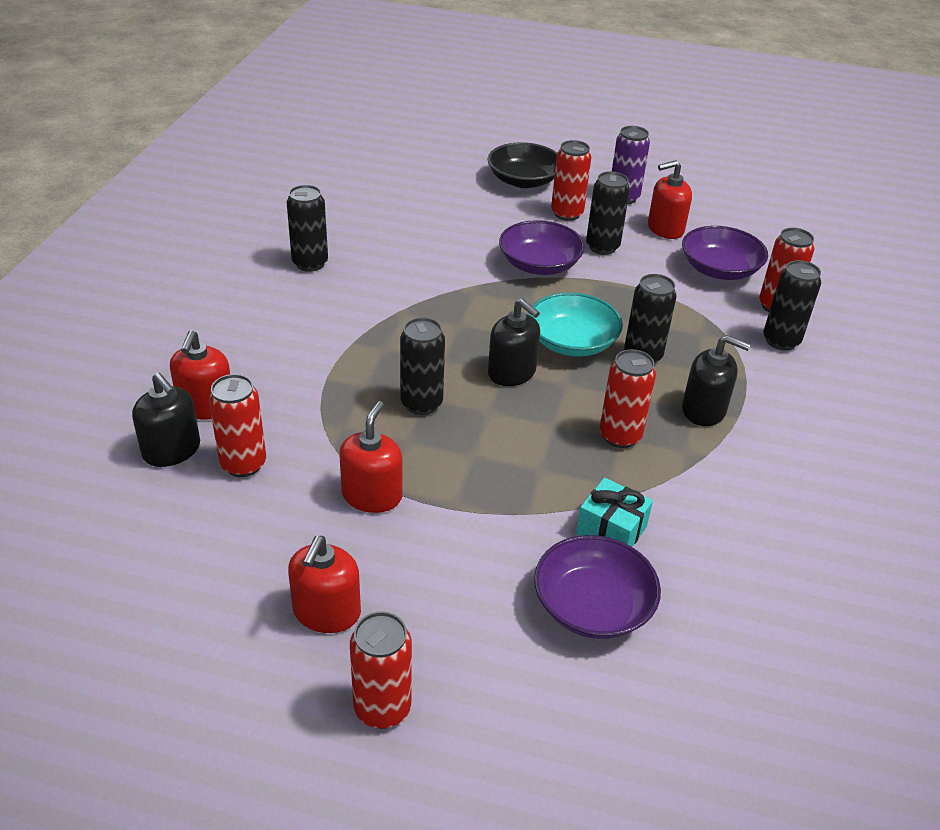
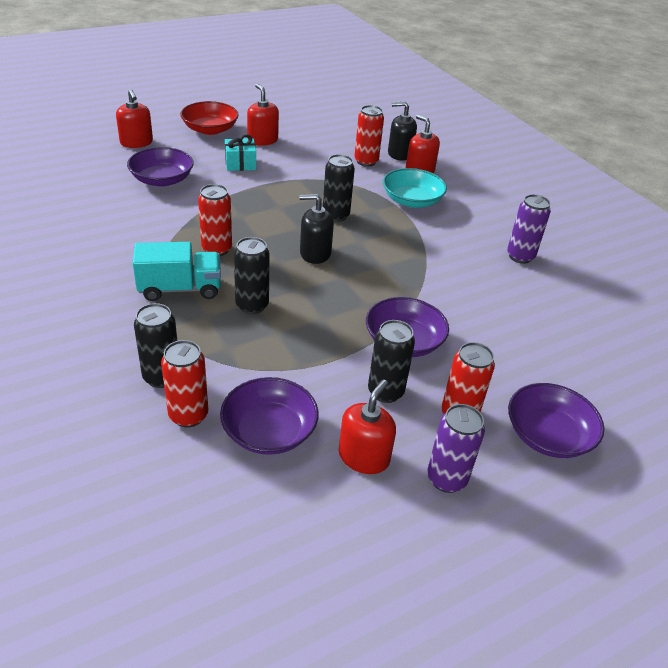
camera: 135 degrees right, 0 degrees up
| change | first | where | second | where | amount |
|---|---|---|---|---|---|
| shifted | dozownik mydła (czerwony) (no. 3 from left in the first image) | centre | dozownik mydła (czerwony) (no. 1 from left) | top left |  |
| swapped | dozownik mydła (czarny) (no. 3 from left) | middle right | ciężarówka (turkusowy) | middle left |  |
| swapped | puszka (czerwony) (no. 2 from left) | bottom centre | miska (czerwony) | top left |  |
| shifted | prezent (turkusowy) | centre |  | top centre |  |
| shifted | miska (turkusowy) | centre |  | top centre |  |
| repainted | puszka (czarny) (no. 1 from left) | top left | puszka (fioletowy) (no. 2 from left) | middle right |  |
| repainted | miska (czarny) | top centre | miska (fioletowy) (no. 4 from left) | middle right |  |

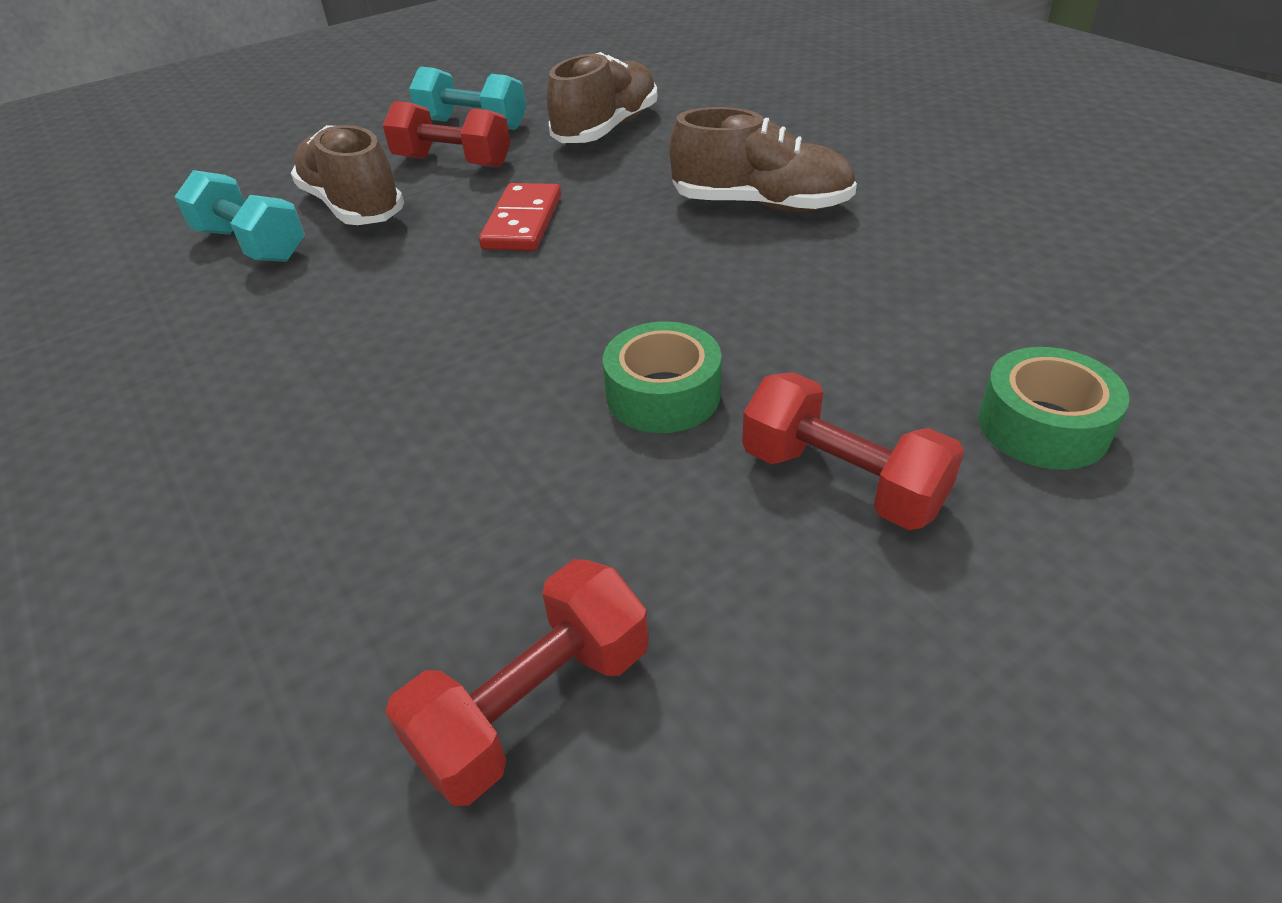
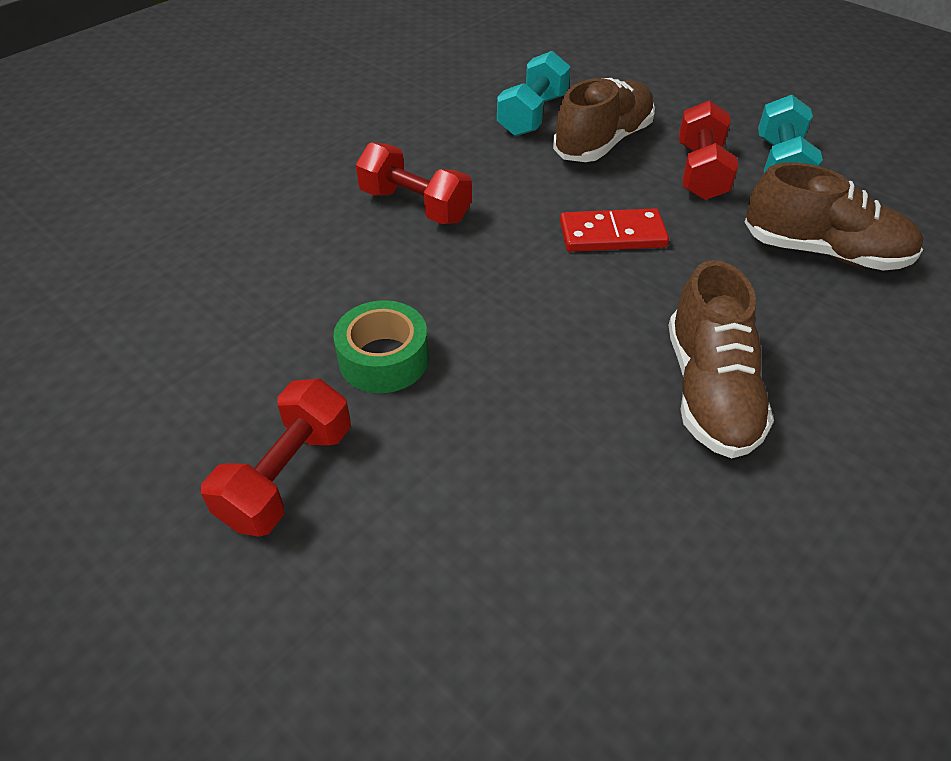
camera: 75 degrees right, 5 degrees up
| change | first | where | second | where | amount |
|---|---|---|---|---|---|
| shifted | hantel (czerwony) (no. 2 from left) | bottom centre |  | top centre |  |
| gone | taśma klejąca (zielony) (no. 2 from left) | middle right |  |  |  |

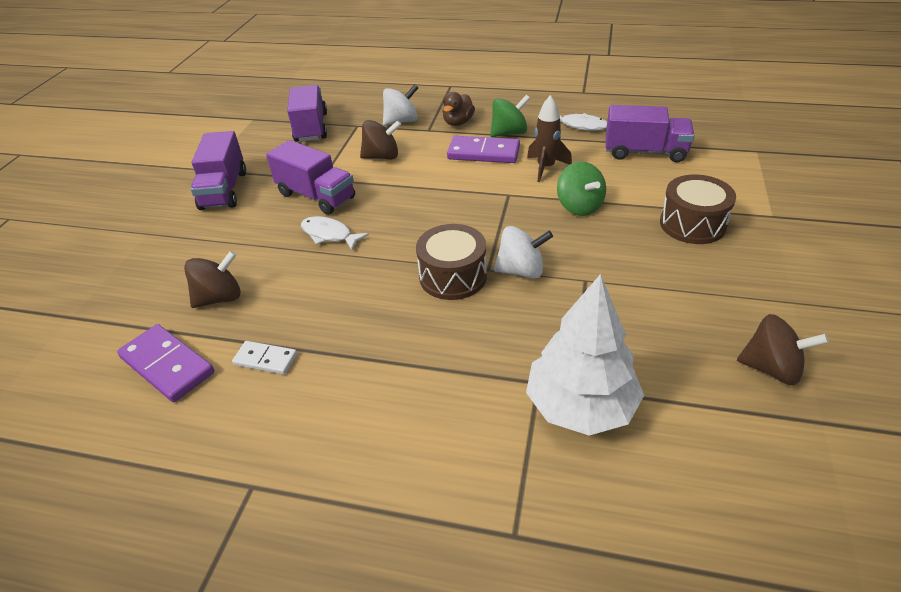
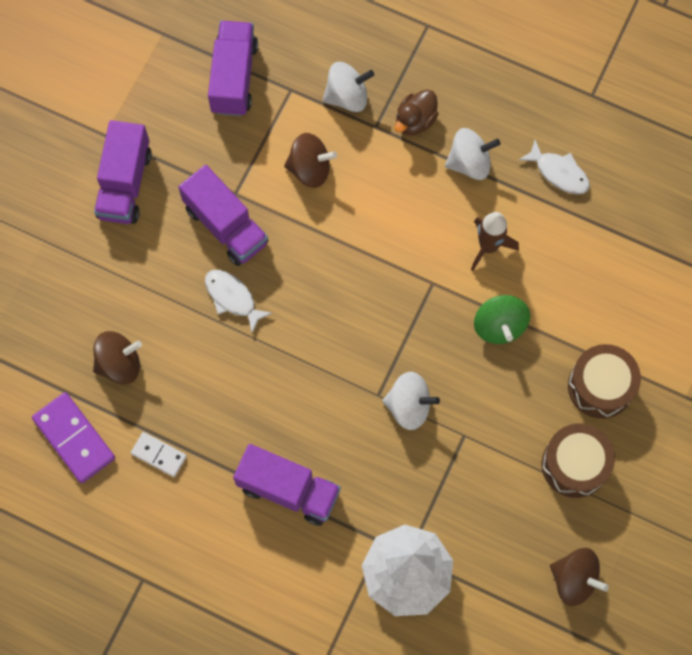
camera: 10 degrees right, 30 degrees up
| change | first | where | second | where | amount |
|---|---|---|---|---|---|
| shifted | ciężarówka (fioletowy) (no. 4 from left) | top right |  | bottom centre |  |
| repainted | bączek (zielony) (no. 1 from left) | top centre | bączek (biały) (no. 3 from left) | top right |  |
| shifted | bęben (brązowy) (no. 1 from left) | centre |  | bottom right |  |
| gone | kostka domina (fioletowy) (no. 2 from left) | top centre |  |  |  |

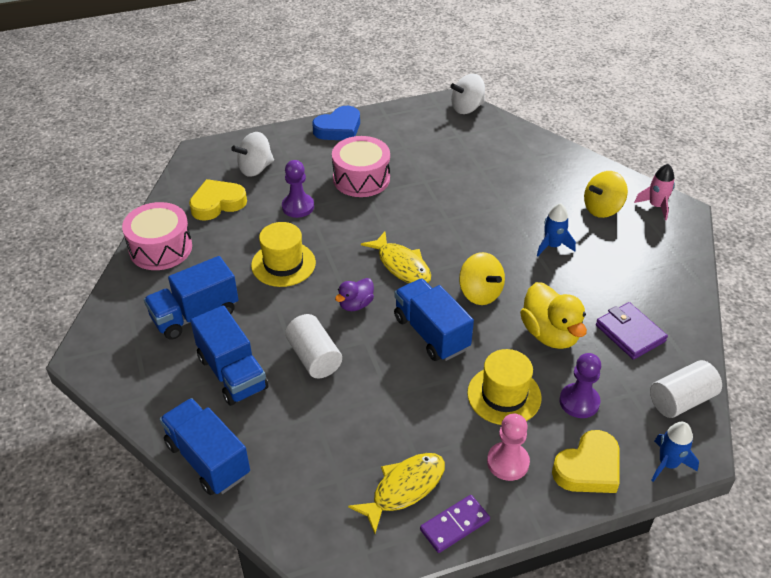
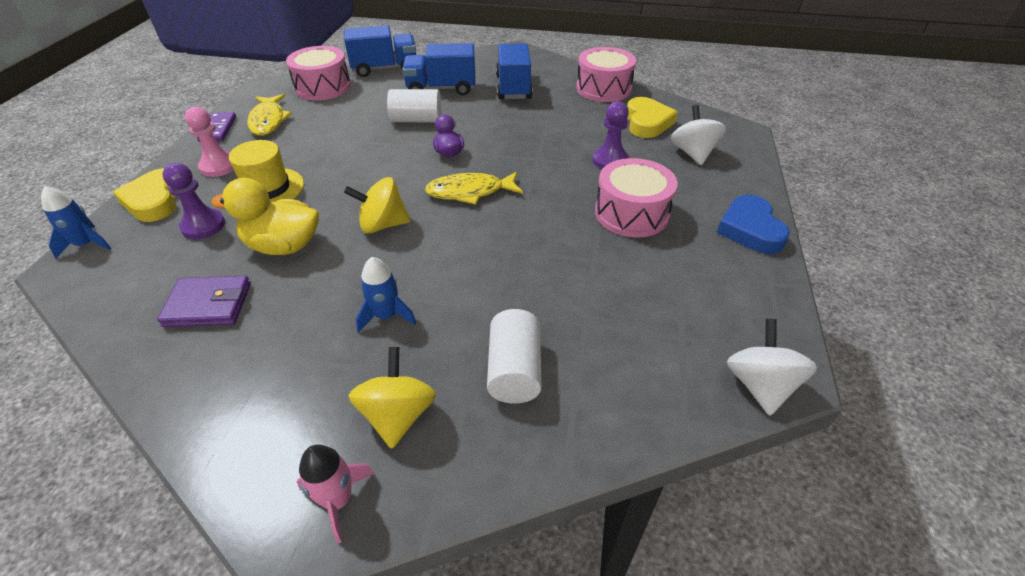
camera: 120 degrees right, 0 degrees up
| change | first | where | second | where | amount |
|---|---|---|---|---|---|
| new |  |  | bęben (różowy) (no. 1 from left) | top left |  |
| shifted | walec (biały) (no. 2 from left) | bottom right |  | centre |  |
| gone | kapelusz (żółty) (no. 1 from left) | centre |  |  |  |
| gone | ciężarówka (niebieski) (no. 4 from left) | centre |  |  |  |

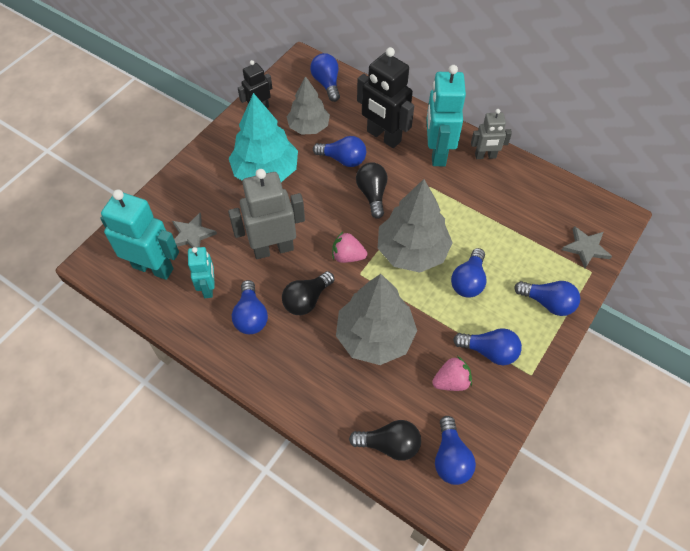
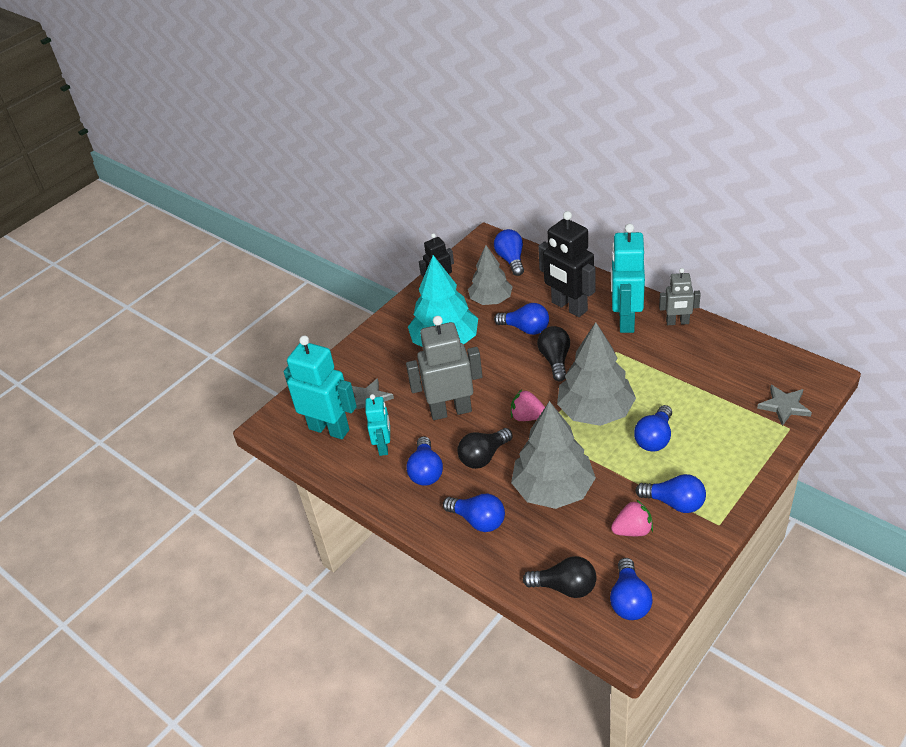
camera: 10 degrees right, 15 degrees down
| change | first | where | second | where | amount |
|---|---|---|---|---|---|
| shifted | żarówka (niebieski) (no. 7 from left in the first image) | middle right | żarówka (niebieski) (no. 2 from left) | bottom centre |  |

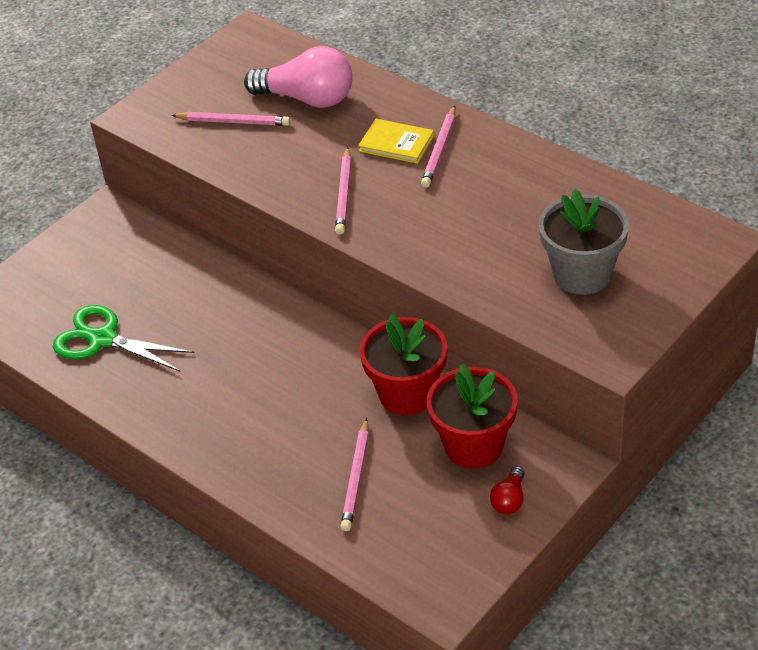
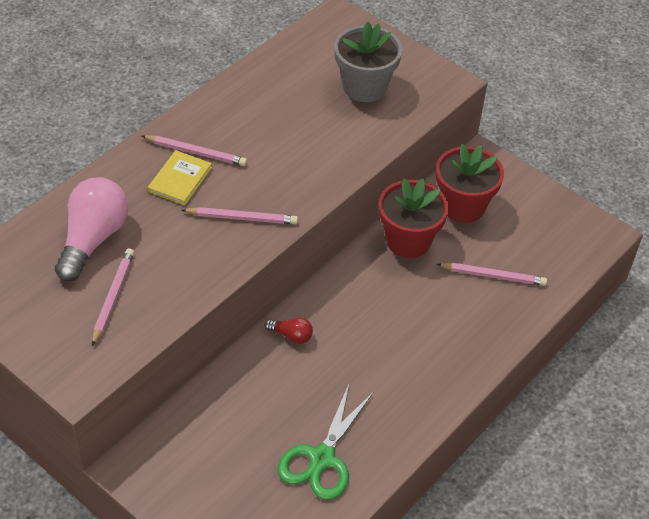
camera: 95 degrees left, 5 degrees up
| change | first | where | second | where | amount |
|---|---|---|---|---|---|
| shifted | żarówka (czerwony) | bottom right |  | centre |  |

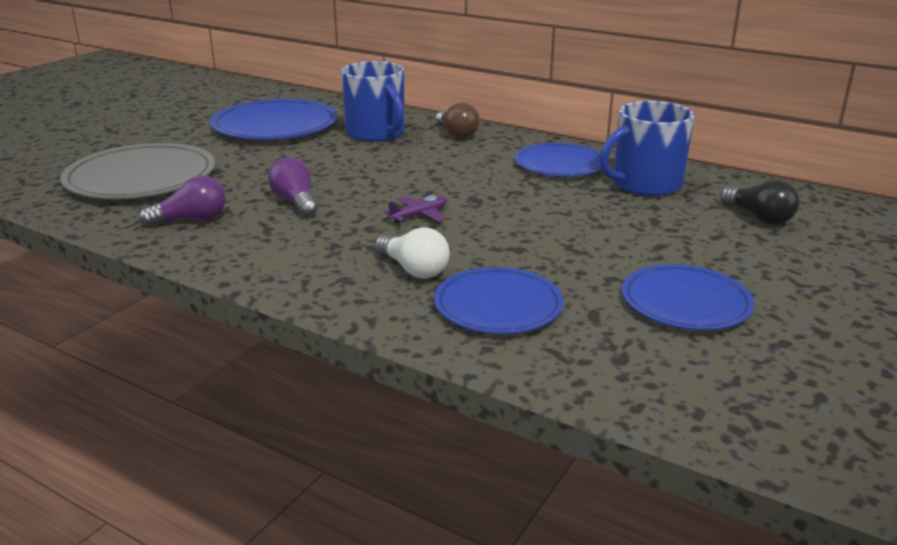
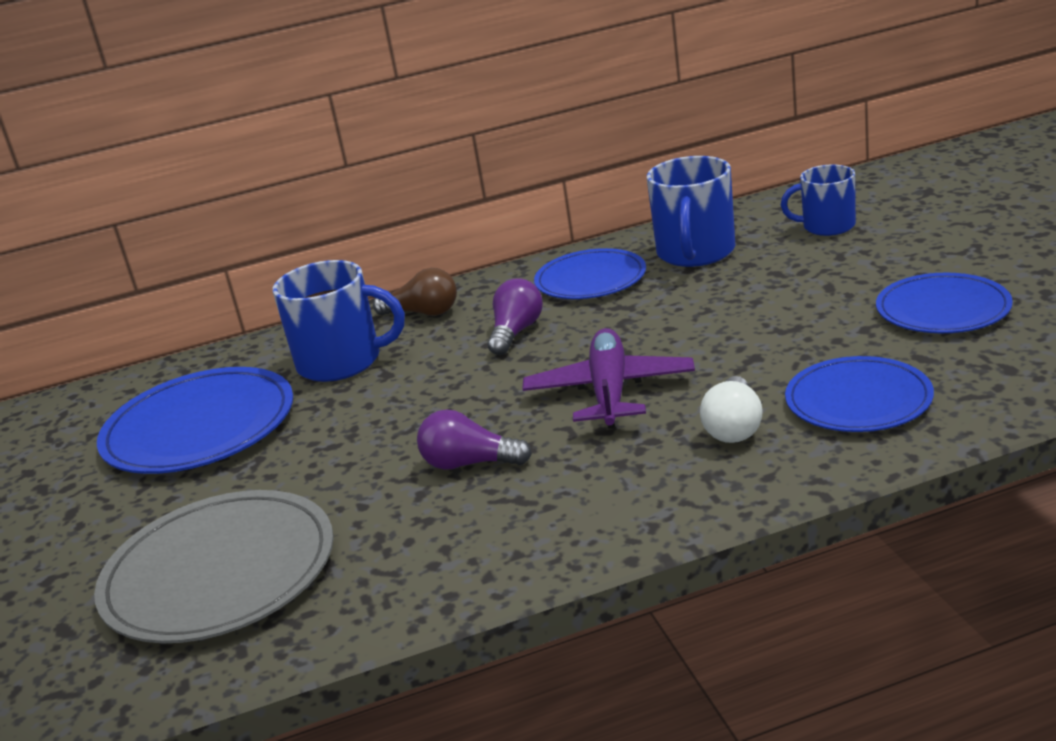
camera: 45 degrees left, 0 degrees up
| change | first | where | second | where | amount |
|---|---|---|---|---|---|
| shifted | żarówka (fioletowy) (no. 1 from left in the first image) | middle left | żarówka (fioletowy) (no. 2 from left) | centre |  |
| scaled | samolot (fioletowy) | centre |  | centre | x1.95 |
| rotated | żarówka (biały) | centre |  | middle right | 105 degrees clockwise |
| swapped | żarówka (czarny) | middle right | kubek (niebieski) (no. 3 from left) | top right |  |

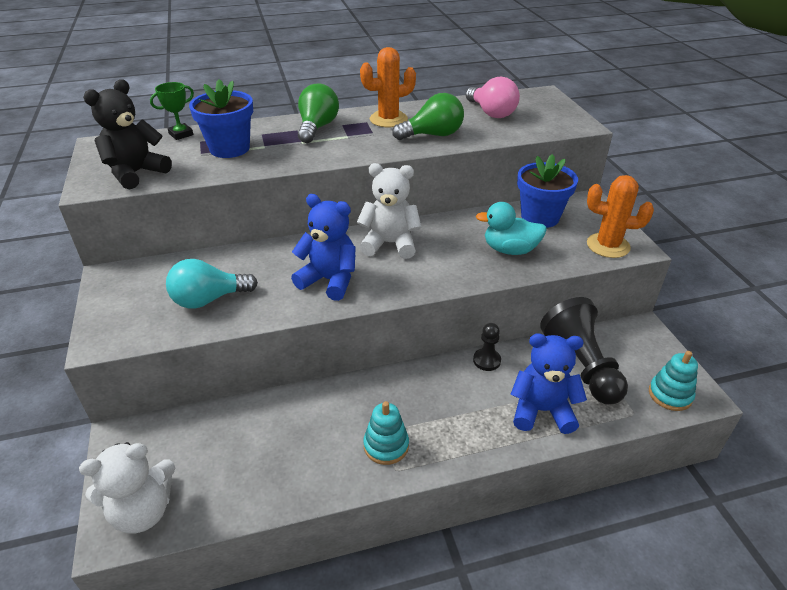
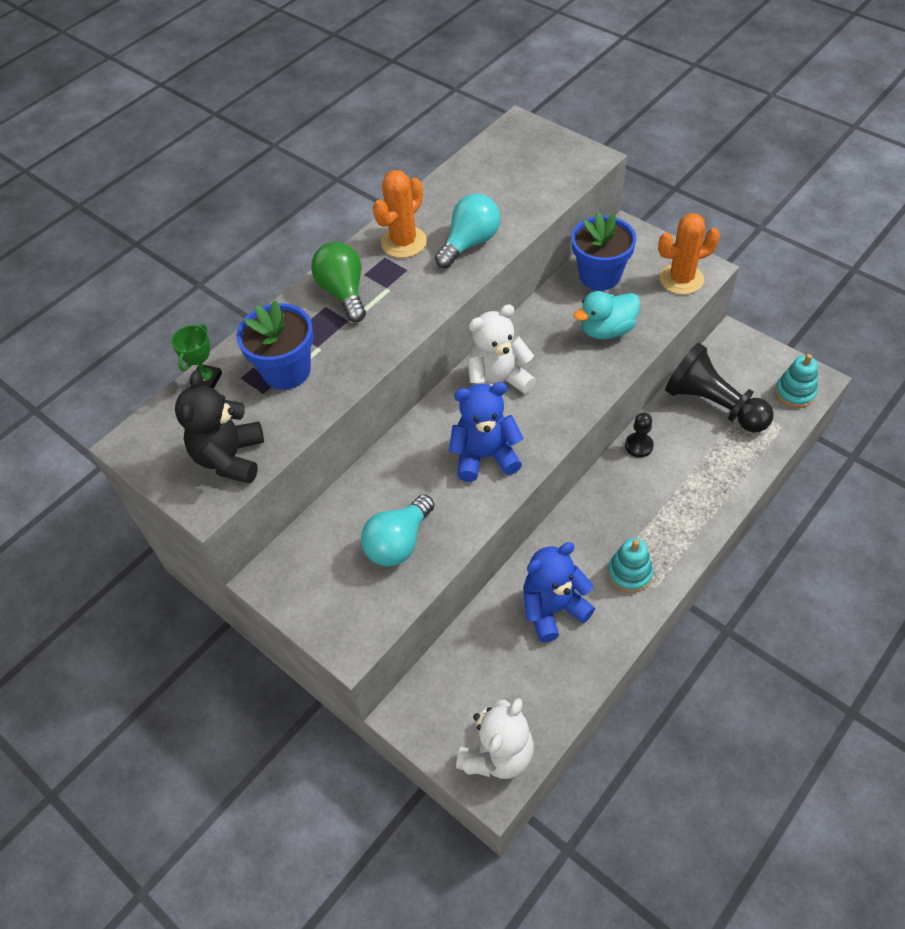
camera: 30 degrees left, 15 degrees up
| change | first | where | second | where | amount |
|---|---|---|---|---|---|
| repainted | żarówka (zielony) (no. 2 from left) | top centre | żarówka (turkusowy) (no. 2 from left) | top centre |  |
| shifted | miś (niebieski) (no. 2 from left) | middle right |  | centre |  |
| gone | żarówka (różowy) | top centre |  |  |  |

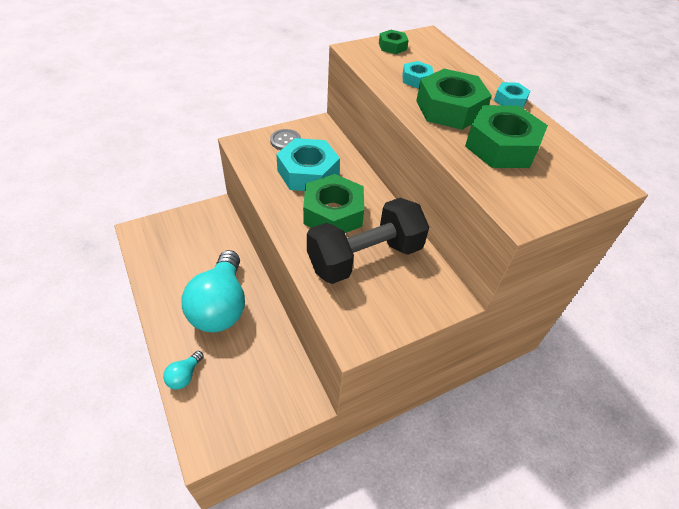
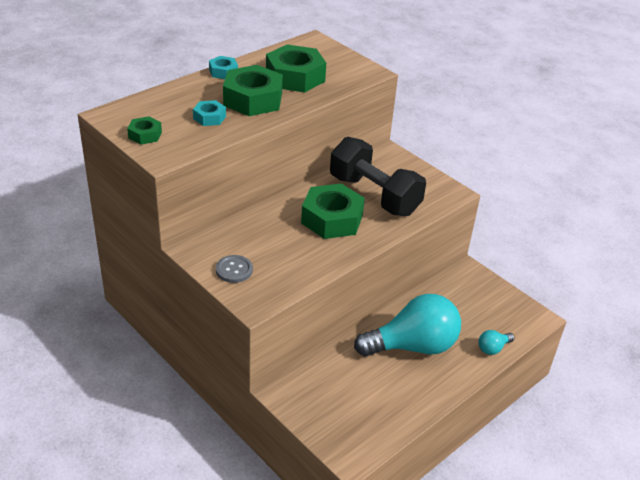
camera: 105 degrees left, 10 degrees down
| change | first | where | second | where | amount |
|---|---|---|---|---|---|
| rotated | żarówka (turkusowy) (no. 1 from left in the first image) | bottom left | żarówka (turkusowy) (no. 2 from left) | bottom right | 135 degrees clockwise |
| gone | nakrętka (turkusowy) (no. 1 from left) | top centre |  |  |  |

